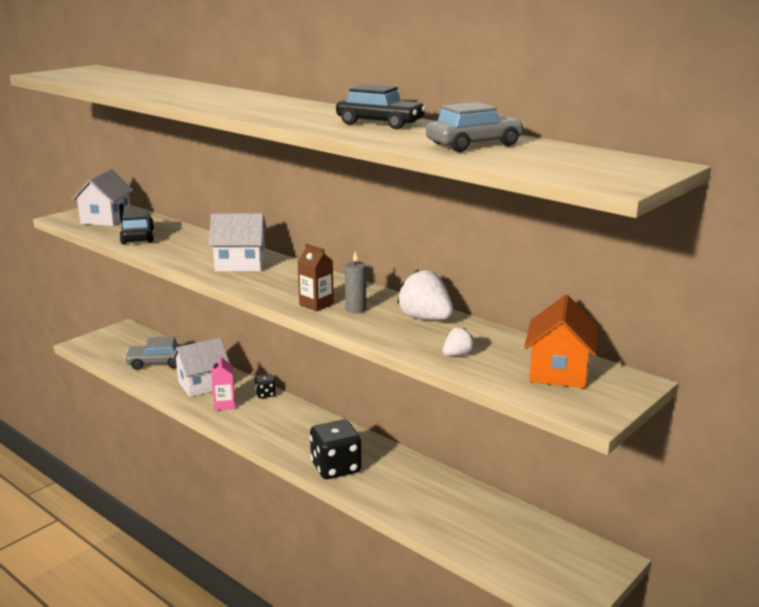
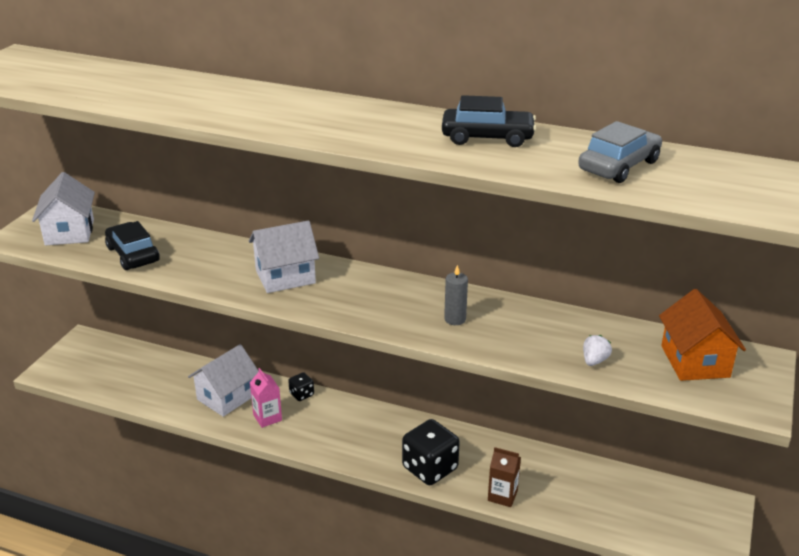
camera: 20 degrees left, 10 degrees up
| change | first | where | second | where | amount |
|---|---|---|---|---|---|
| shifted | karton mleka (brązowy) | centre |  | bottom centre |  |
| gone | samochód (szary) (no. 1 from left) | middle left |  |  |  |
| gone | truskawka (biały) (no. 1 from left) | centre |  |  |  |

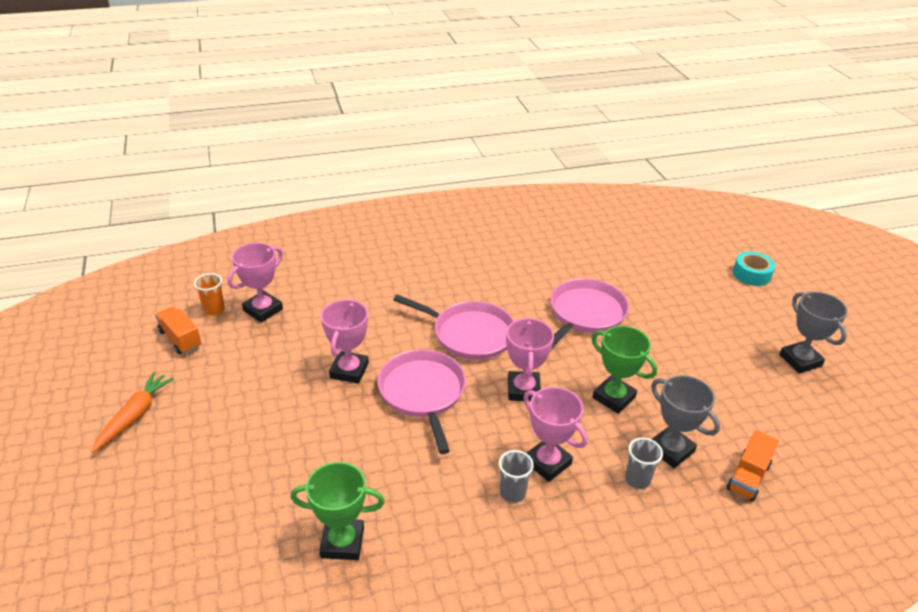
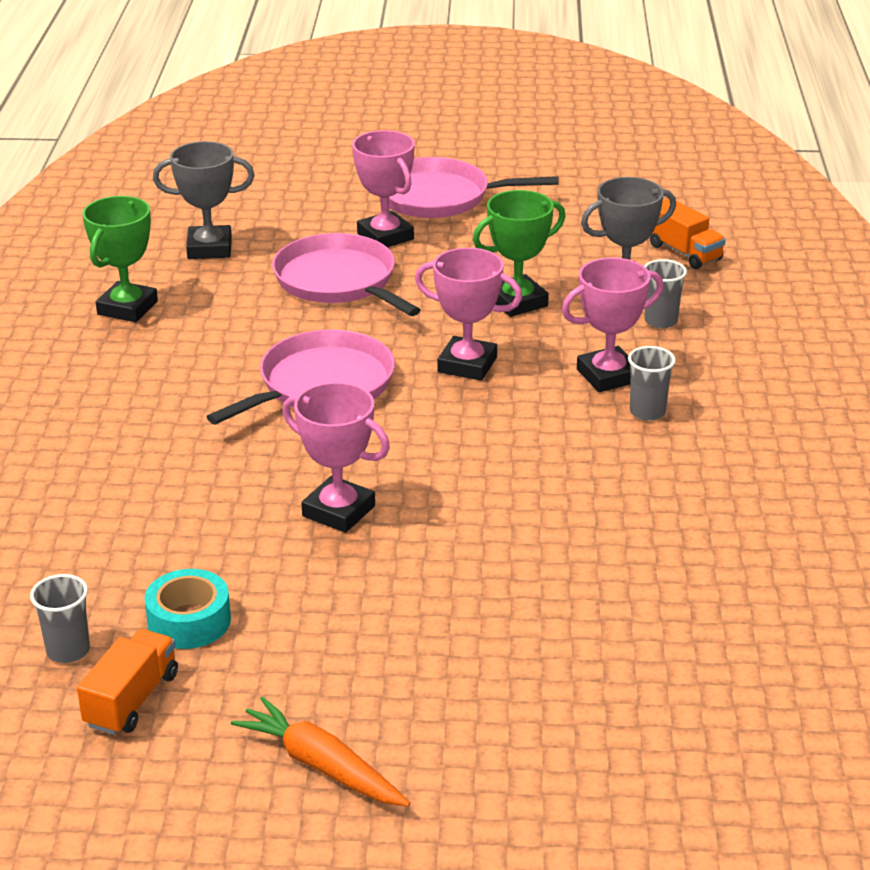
camera: 70 degrees left, 5 degrees down
| change | first | where | second | where | amount |
|---|---|---|---|---|---|
| repainted | szklanka (pomarańczowy) | middle left | szklanka (szary) (no. 1 from left) | bottom left |  |
| rotated | ciężarówka (pomarańczowy) (no. 1 from left) | middle left |  | bottom left | 135 degrees clockwise |
| shifted | puchar (zielony) (no. 1 from left) | bottom centre |  | top left |  |
| shifted | taśma klejąca (turkusowy) | middle right |  | bottom left |  |
| shifted | puchar (szary) (no. 2 from left in the first image) | middle right | puchar (szary) (no. 1 from left) | top left |  |
| shifted | puchar (różowy) (no. 1 from left in the first image) | middle left | puchar (różowy) (no. 2 from left) | top centre |  |
| shifted | patelnia (różowy) (no. 1 from left in the first image) | centre | patelnia (różowy) (no. 3 from left) | top centre |  |

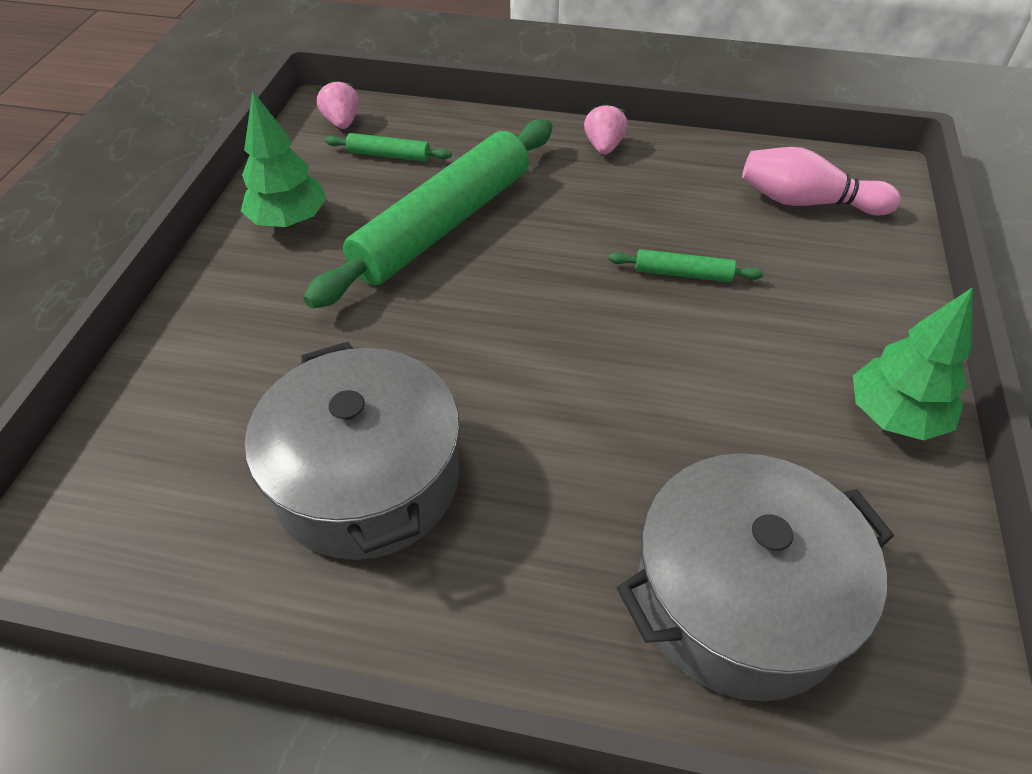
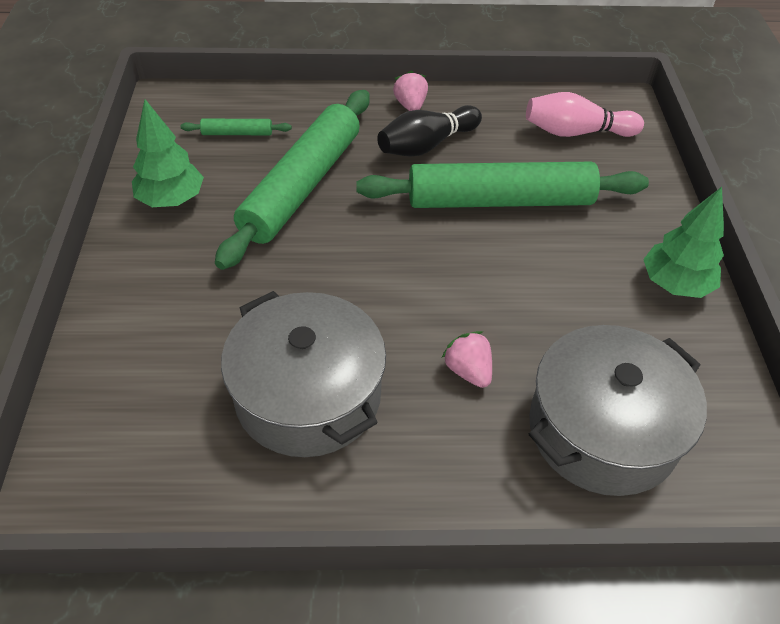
camera: 15 degrees left, 0 degrees up
| change | first | where | second | where | amount |
|---|---|---|---|---|---|
| scaled | wałek do ciasta (zielony) (no. 3 from left) | centre |  | top centre | x2.44 |
| new |  |  | kręgiel (czarny) | top centre |  |
| shifted | truskawka (różowy) (no. 1 from left in the first image) | top left | truskawka (różowy) (no. 2 from left) | centre |  |

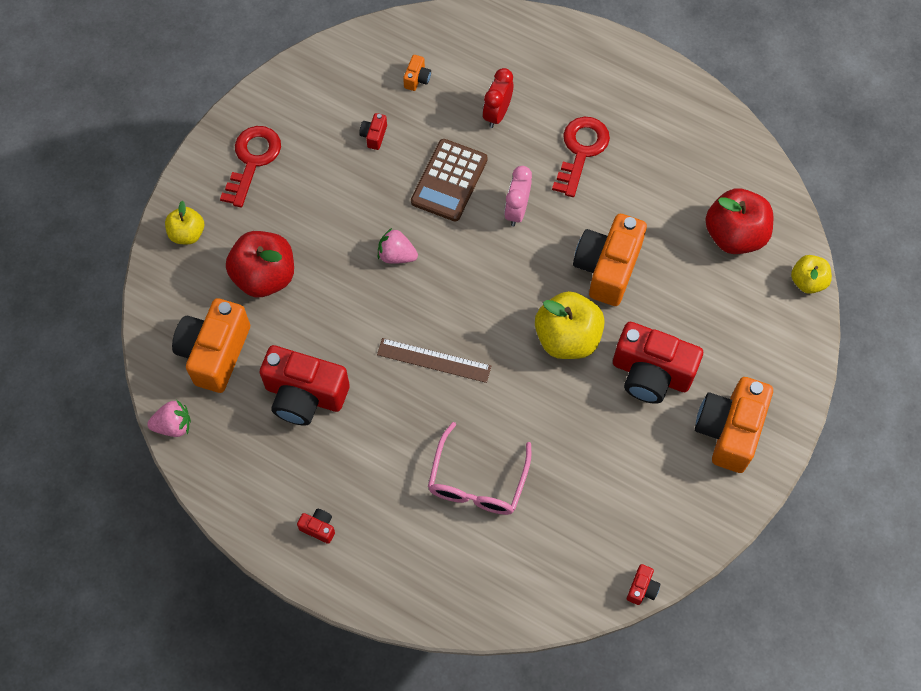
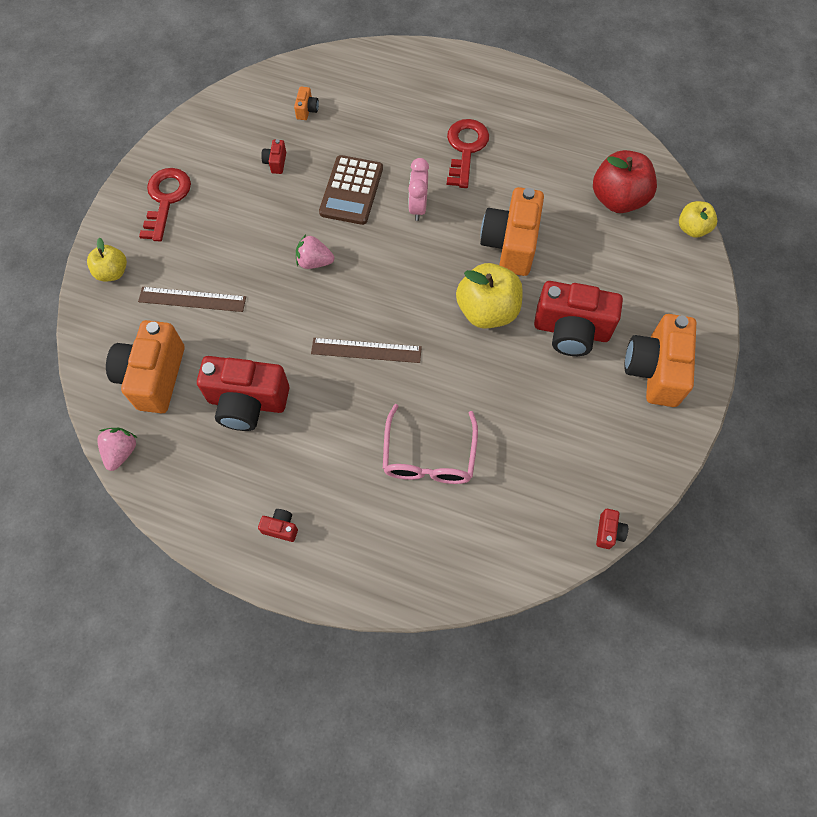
camera: 10 degrees left, 0 degrees up
| change | first | where | second | where | amount |
|---|---|---|---|---|---|
| rotated | truskawka (różowy) (no. 1 from left) | middle left |  | middle left | 60 degrees counterclockwise |
| swapped | jabłko (czerwony) (no. 1 from left) | middle left | linijka (brązowy) (no. 1 from left) | middle left |  |
| gone | budzik (czerwony) | top centre |  |  |  |

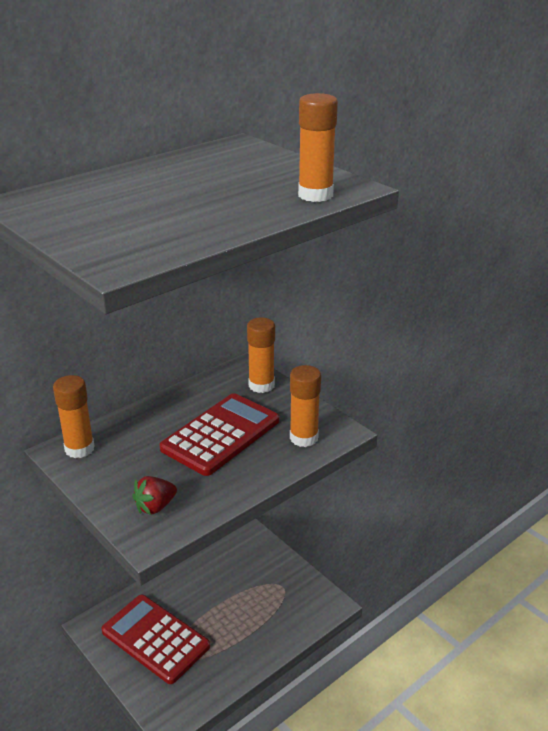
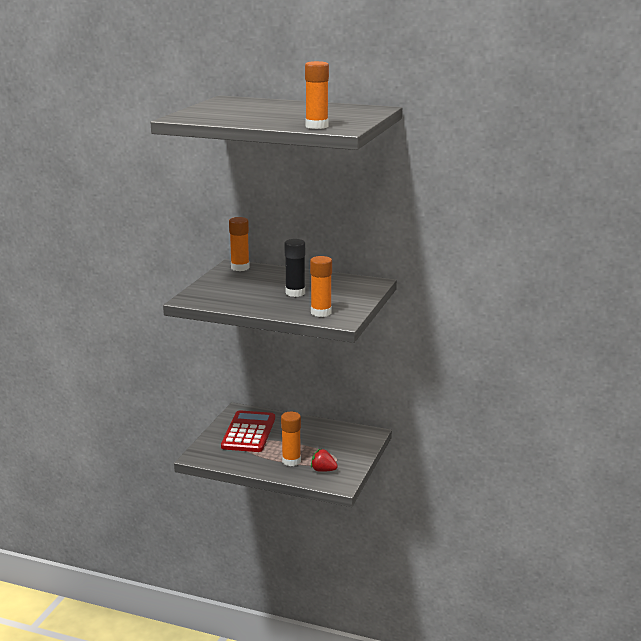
camera: 60 degrees right, 10 degrees down
| change | first | where | second | where | amount |
|---|---|---|---|---|---|
| shifted | klej w sztyfcie (pomarańczowy) (no. 2 from left) | centre |  | bottom centre |  |
| swapped | kalkulator (czerwony) (no. 2 from left) | centre | klej w sztyfcie (czarny) | centre |  |
| shifted | truskawka (czerwony) | bottom left |  | bottom centre |  |

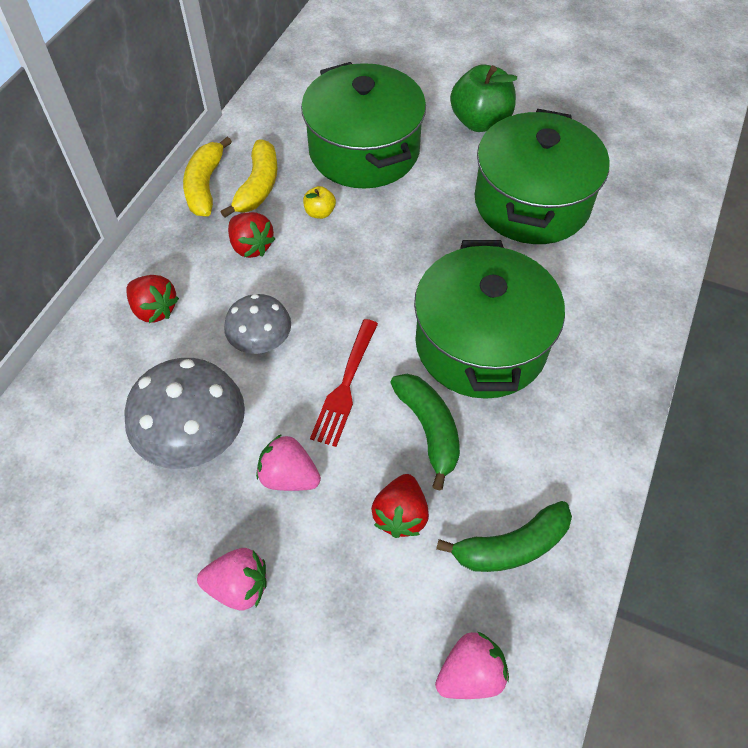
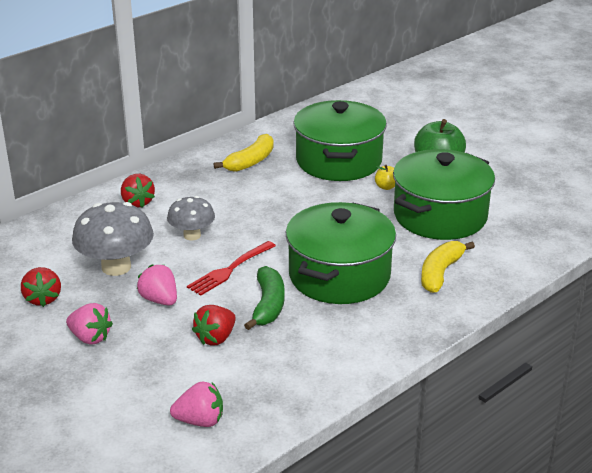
camera: 25 degrees right, 25 degrees down
| change | first | where | second | where | amount |
|---|---|---|---|---|---|
| shifted | truskawka (czerwony) (no. 2 from left in the first image) | top centre | truskawka (czerwony) (no. 1 from left) | middle left |  |
| shifted | jabłko (żółty) | top centre |  | centre |  |
| shifted | banan (żółty) (no. 1 from left in the first image) | top left | banan (żółty) (no. 2 from left) | middle right |  |
| gone | banan (zielony) (no. 2 from left) | bottom right |  |  |  |

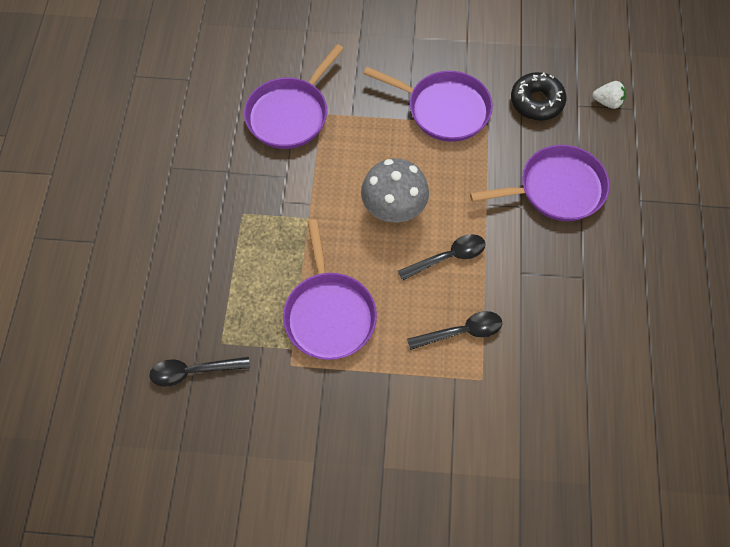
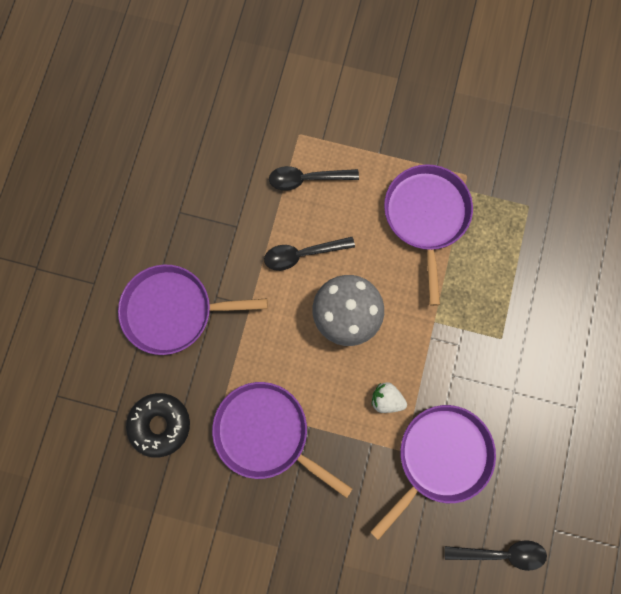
camera: 170 degrees left, 15 degrees up
| change | first | where | second | where | amount |
|---|---|---|---|---|---|
| shifted | truskawka (biały) | top right |  | bottom centre |  |
| shifted | łyżka (czarny) (no. 1 from left in the first image) | bottom left | łyżka (czarny) (no. 3 from left) | bottom right |  |

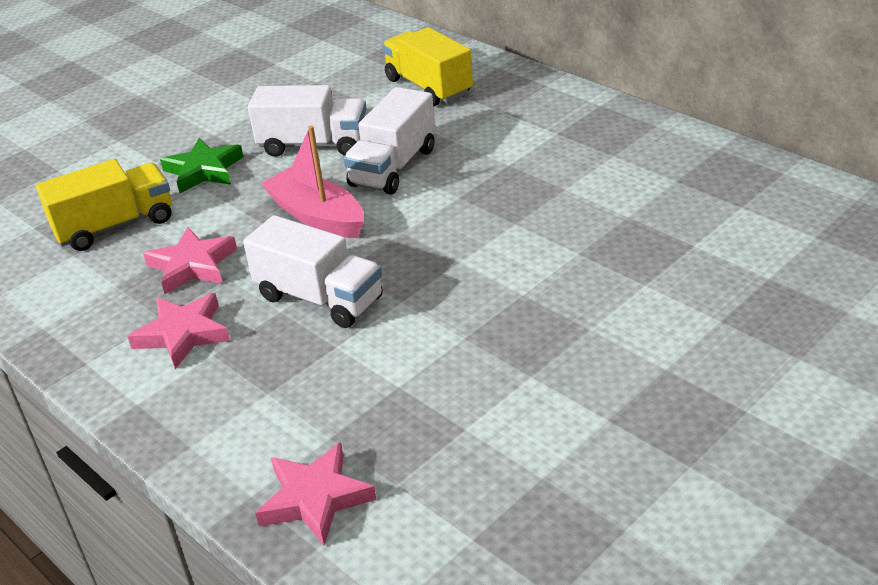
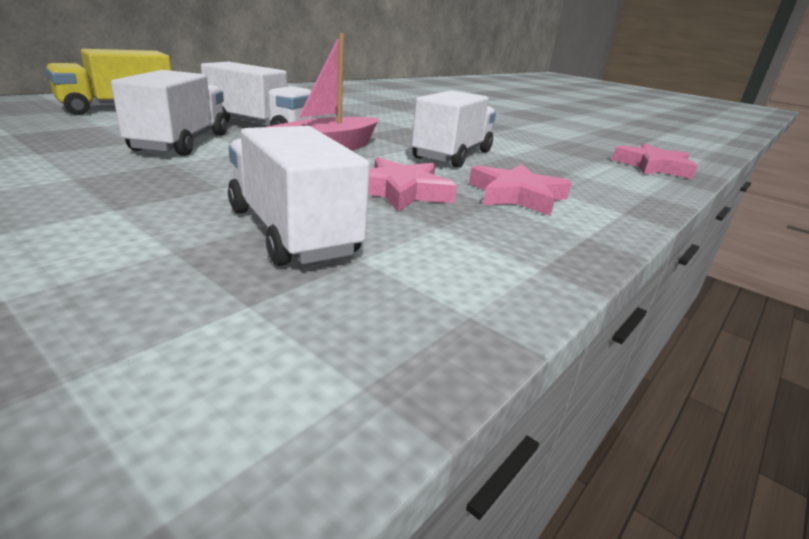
camera: 100 degrees left, 10 degrees down
| change | first | where | second | where | amount |
|---|---|---|---|---|---|
| repainted | ciężarówka (żółty) (no. 1 from left) | middle left | ciężarówka (biały) (no. 3 from left) | centre |  |
| gone | gwiazda (zielony) | top left |  |  |  |

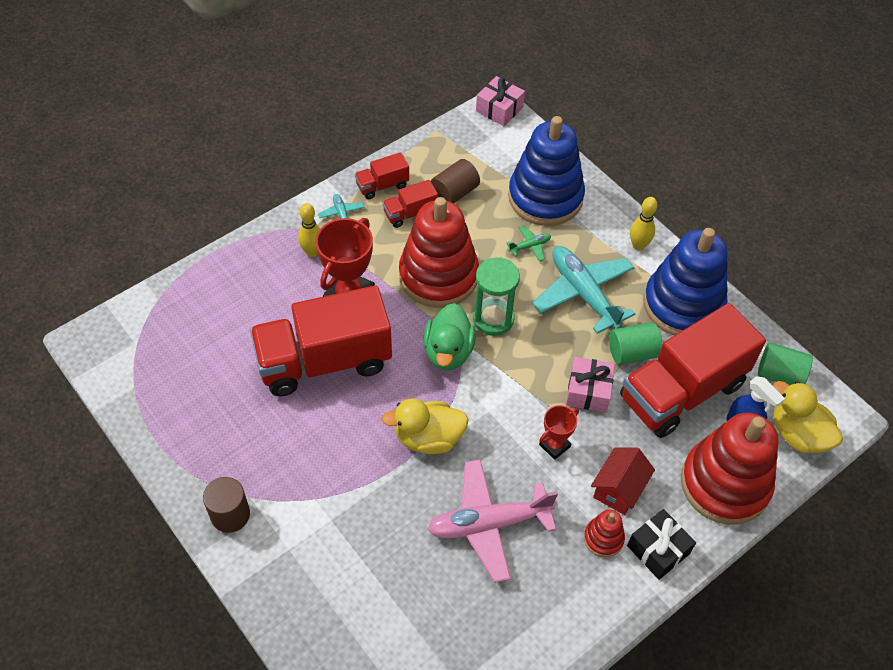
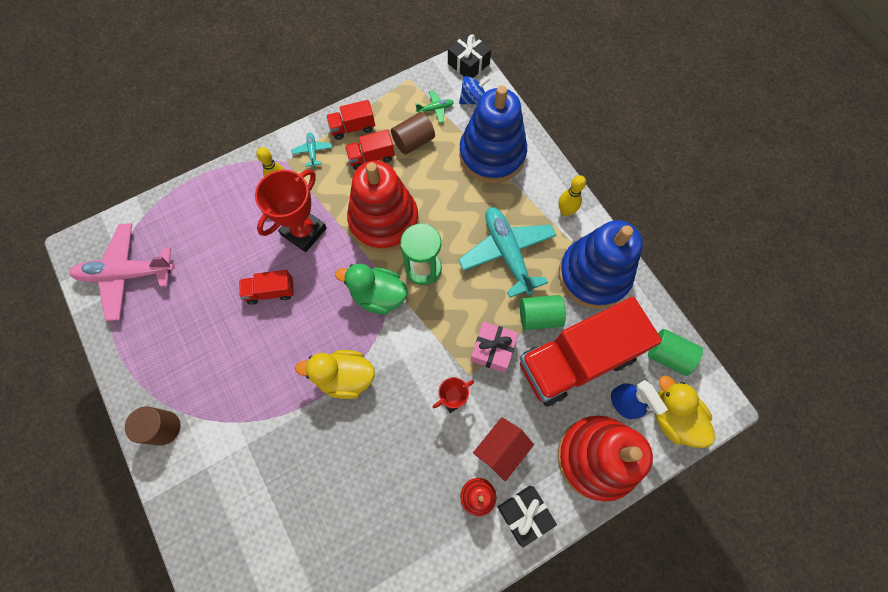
camera: 10 degrees right, 15 degrees up
| change | first | where | second | where | amount |
|---|---|---|---|---|---|
| shifted | samolot (różowy) | bottom centre |  | middle left |  |
| scaled | ciężarówka (czerwony) (no. 1 from left) | centre |  | middle left | x0.44 |
| rotated | kaczka (zielony) | centre |  | centre | 90 degrees clockwise |
| shifted | samolot (zielony) | centre |  | top centre |  |
| repainted | prezent (różowy) (no. 1 from left) | top centre | prezent (czarny) (no. 1 from left) | top centre |  |
| new |  |  | bączek (niebieski) | top centre |  |

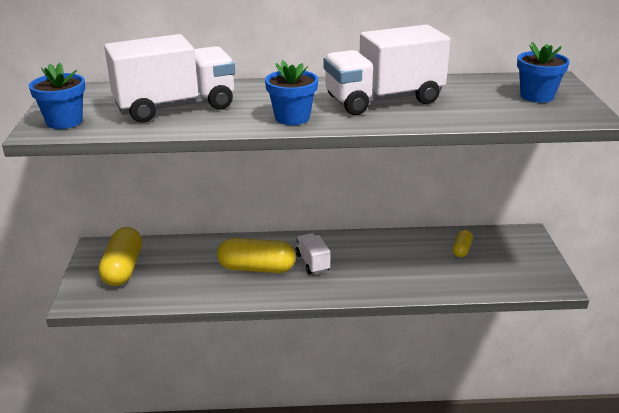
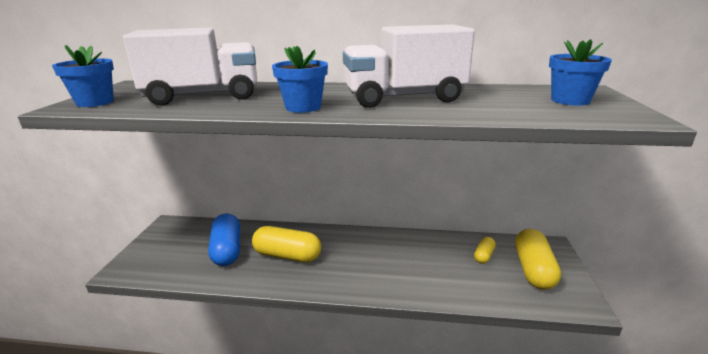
camera: 10 degrees right, 5 degrees down
| change | first | where | second | where | amount |
|---|---|---|---|---|---|
| new |  |  | kapsułka (niebieski) | bottom left |  |
| shifted | kapsułka (żółty) (no. 1 from left in the first image) | middle left | kapsułka (żółty) (no. 3 from left) | bottom right |  |
| gone | ciężarówka (biały) (no. 2 from left) | centre |  |  |  |

